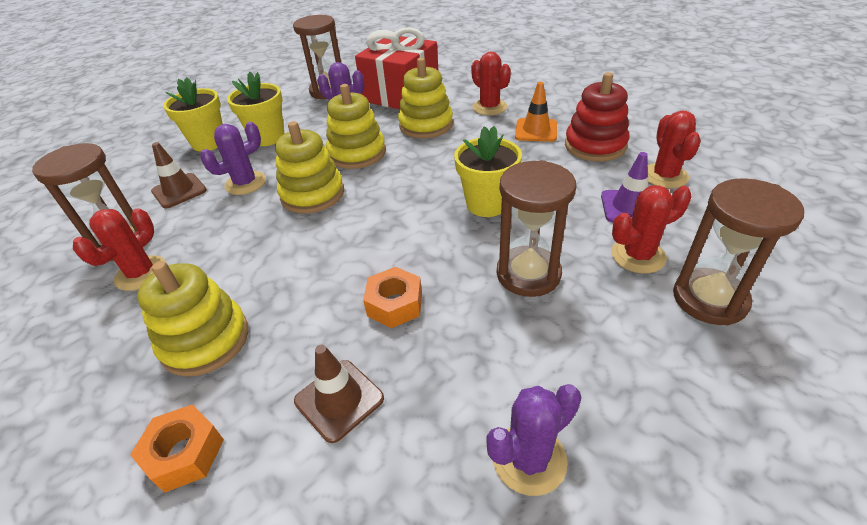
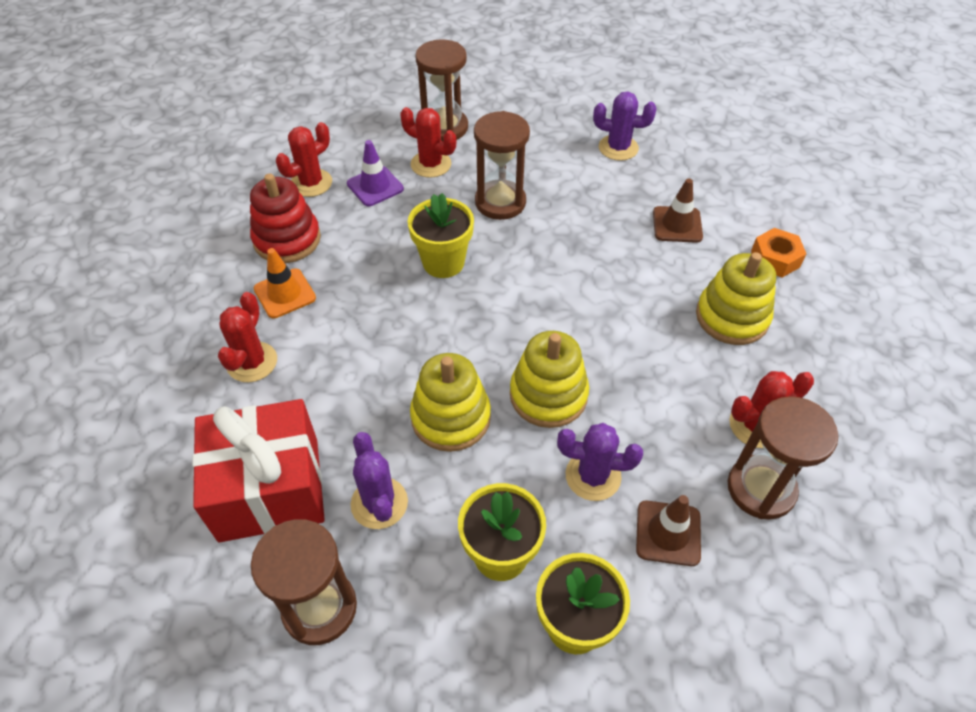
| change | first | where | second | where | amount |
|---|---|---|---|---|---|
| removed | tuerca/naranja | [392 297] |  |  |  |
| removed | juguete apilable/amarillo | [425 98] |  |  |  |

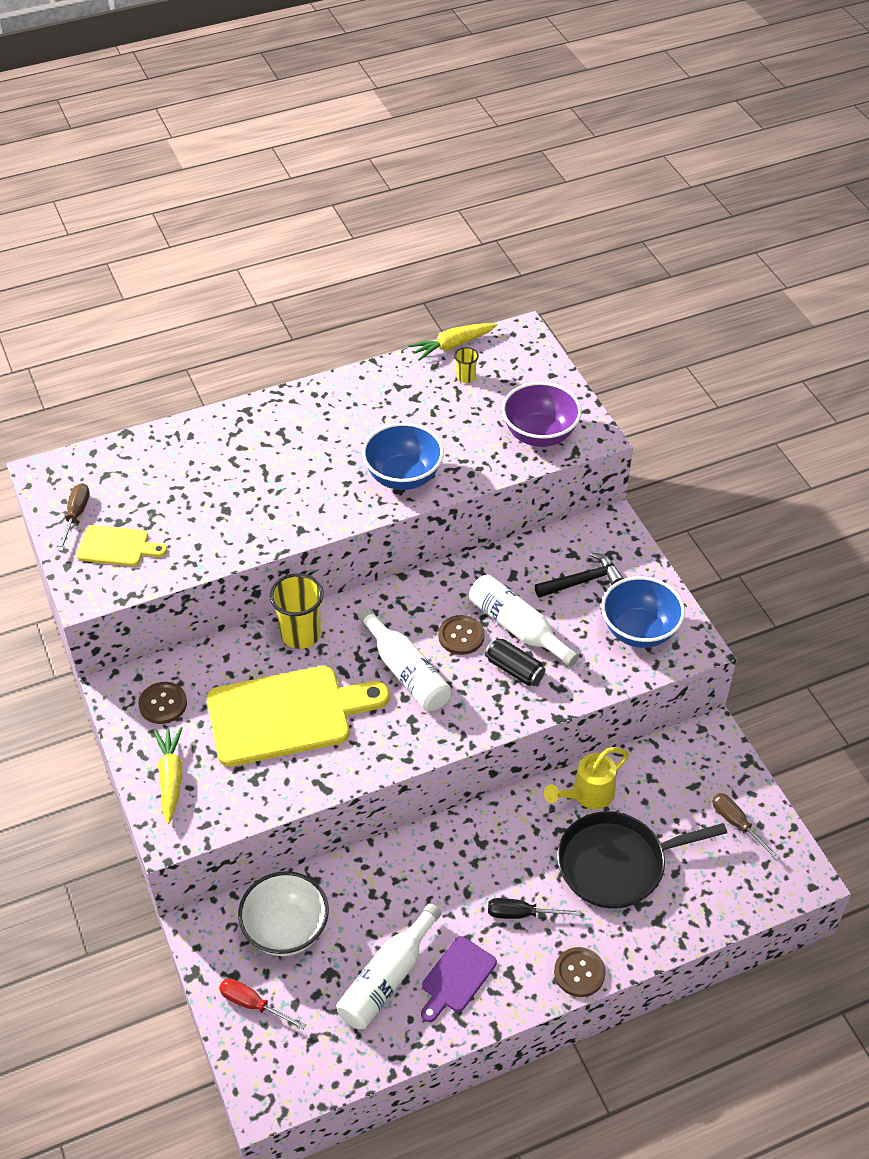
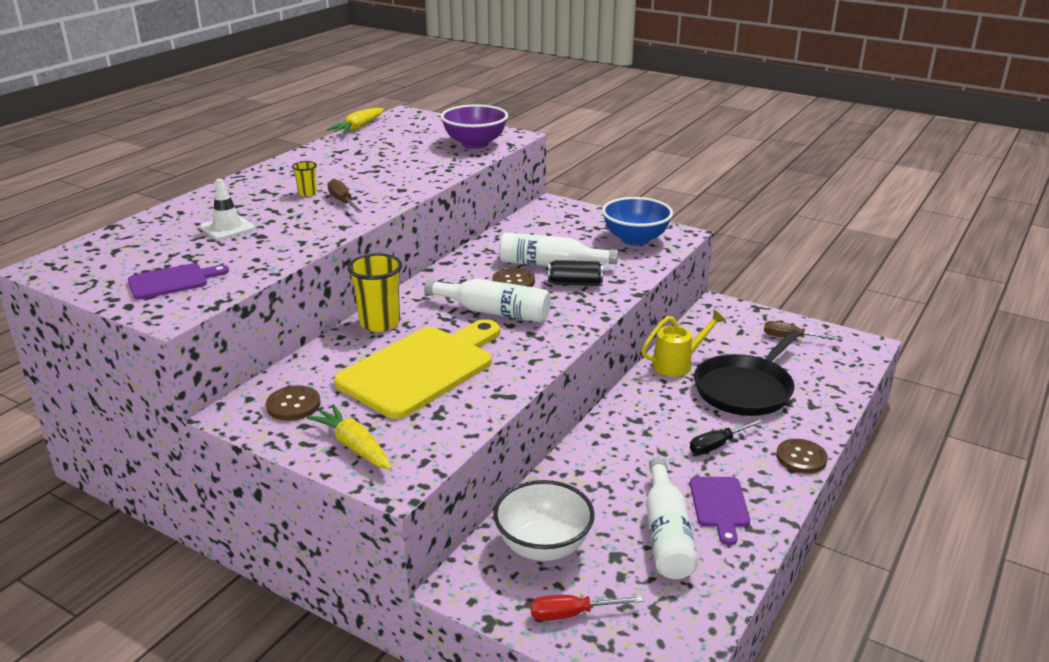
| change | first | where | second | where | amount |
|---|---|---|---|---|---|
| recoloured | tabla de cortar/amarillo | [122 545] | tabla de cortar/morado | [178 281] |  |
| added |  |  | cono de tráfico/blanco | [227 209] |  |
| moved | vaso/amarillo | [466 365] |  | [304 179] |  |
| moved | destornillador/marrón | [73 517] |  | [344 196] |  |
| turned | regadera/amarillo | [586 778] |  | [683 343] | 135 degrees counterclockwise |
| removed | cuenco/azul | [403 456] |  |  |  |
| removed | martillo/negro | [579 575] |  |  |  |

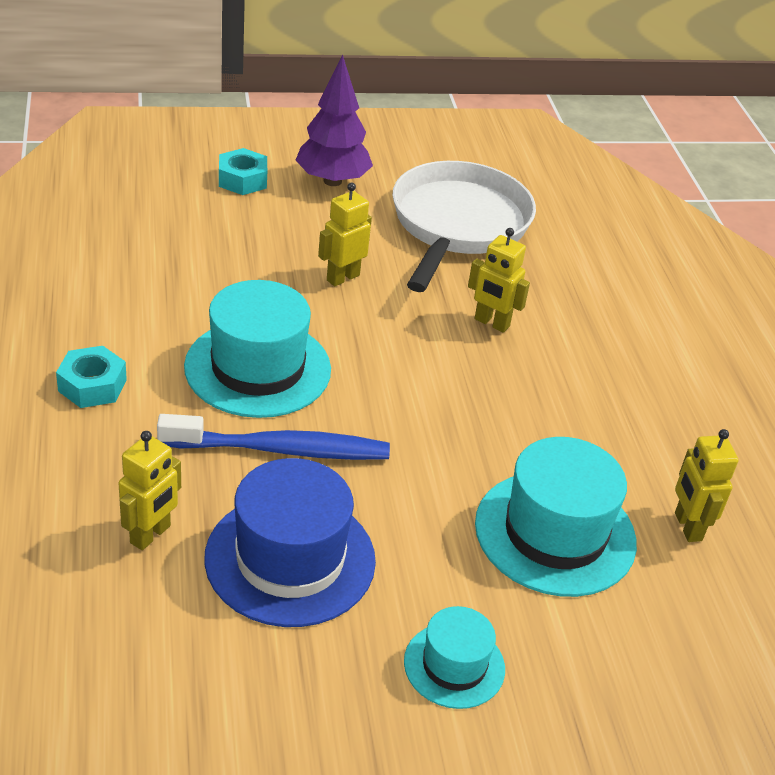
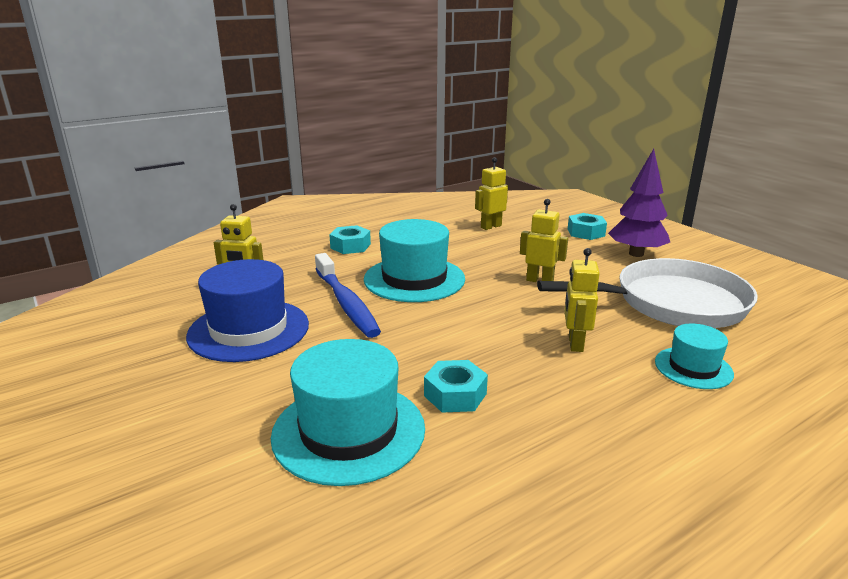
| change | first | where | second | where | amount |
|---|---|---|---|---|---|
| added |  |  | tuerca/turquesa | [456 386] |  |
| moved | robot/amarillo | [706 485] |  | [491 193] |  |
| moved | sombrero/turquesa | [454 657] |  | [694 356] |  |

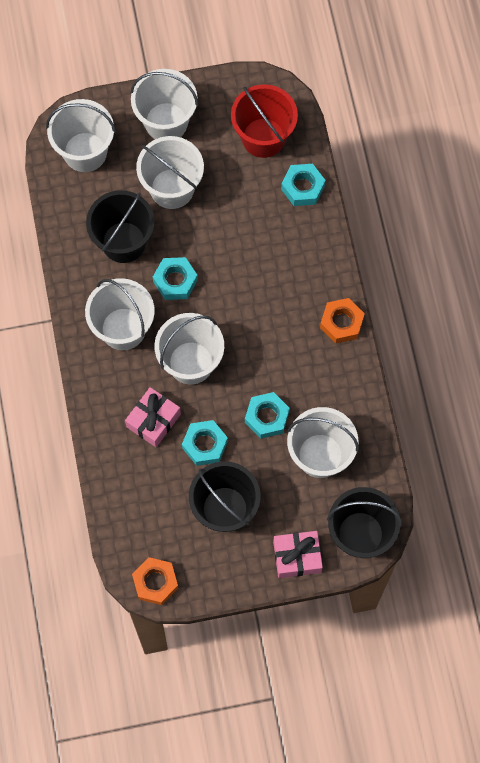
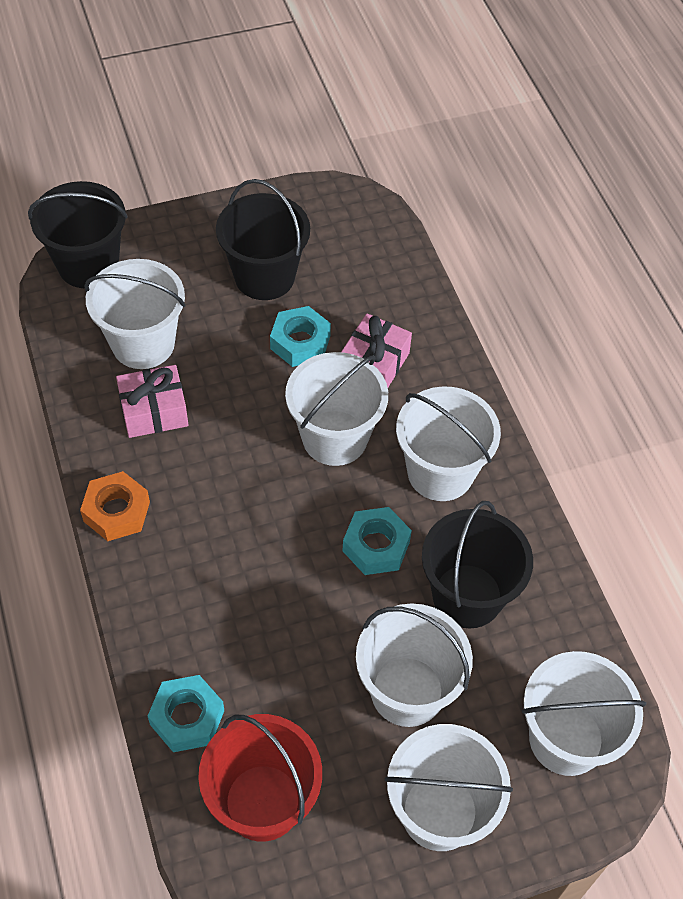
| change | first | where | second | where | amount |
|---|---|---|---|---|---|
| moved | regalo/rosa | [298 554] |  | [152 401] |  |
| removed | tuerca/naranja | [155 581] |  |  |  |
| removed | tuerca/turquesa | [267 415] |  |  |  |

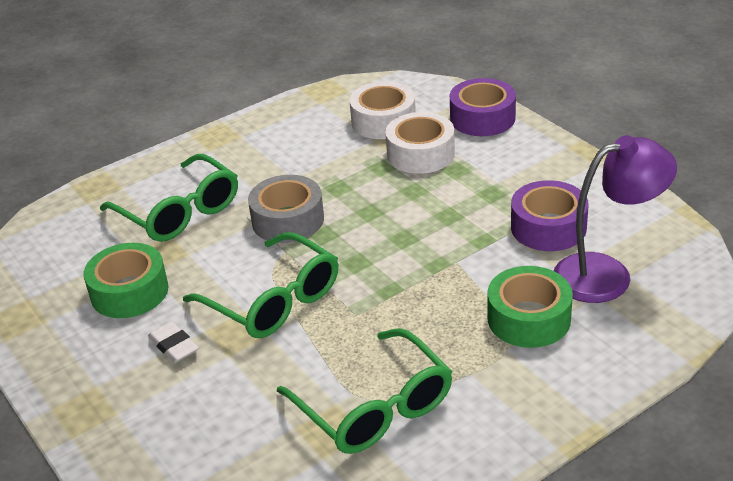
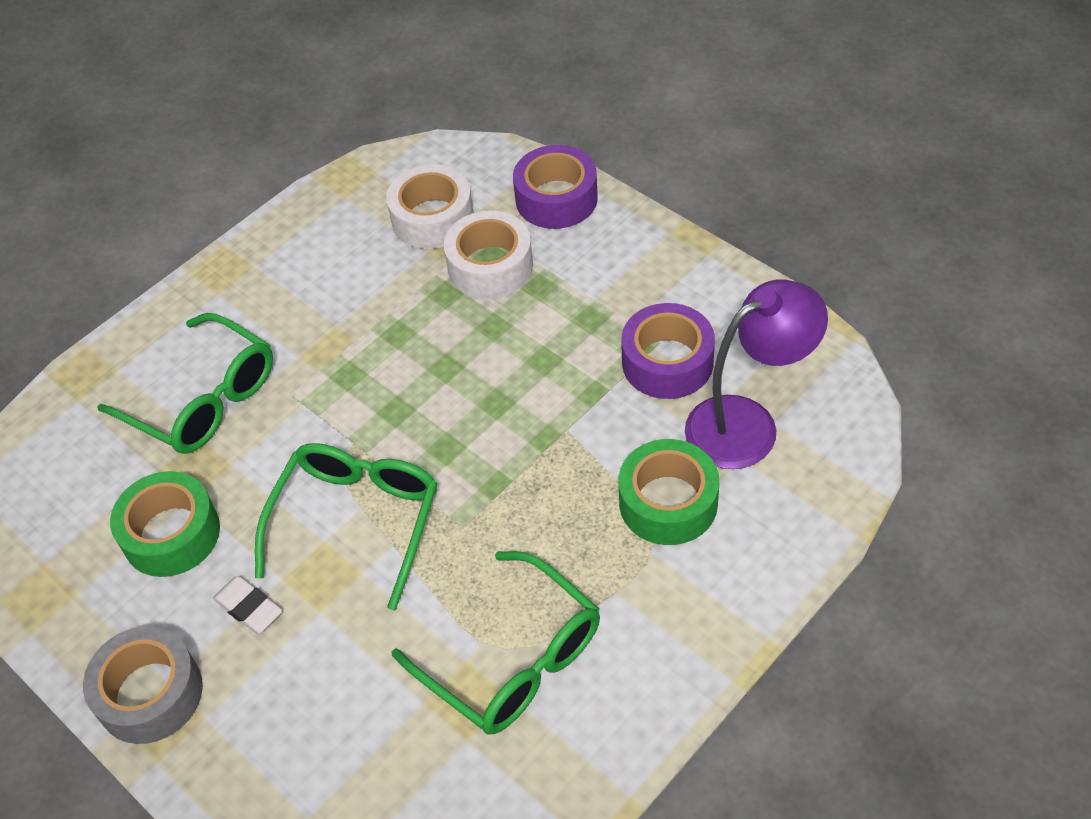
| change | first | where | second | where | amount |
|---|---|---|---|---|---|
| moved | cinta adhesiva/gris | [286 209] |  | [143 685] |  |
| turned | gafas/verde | [260 285] |  | [346 526] | 105 degrees counterclockwise |

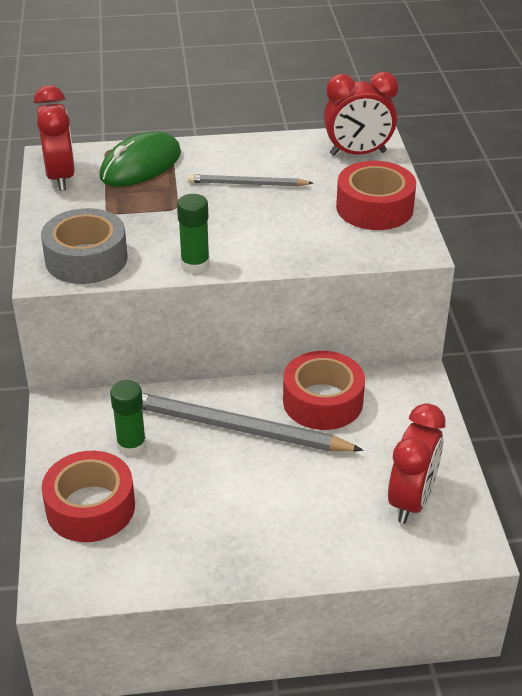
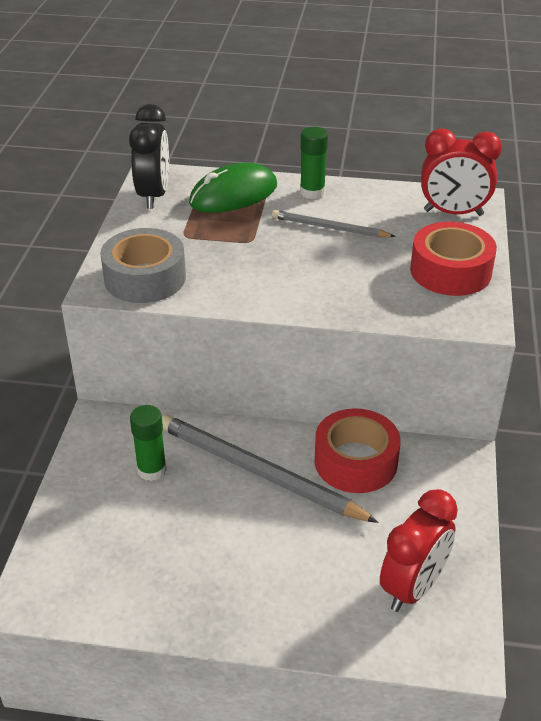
| change | first | where | second | where | amount |
|---|---|---|---|---|---|
| recoloured | despertador/rojo | [54 138] | despertador/negro | [149 156] |  |
| moved | barra de pegamento/verde | [193 234] |  | [314 163] |  |
| removed | cinta adhesiva/rojo | [88 496] |  |  |  |

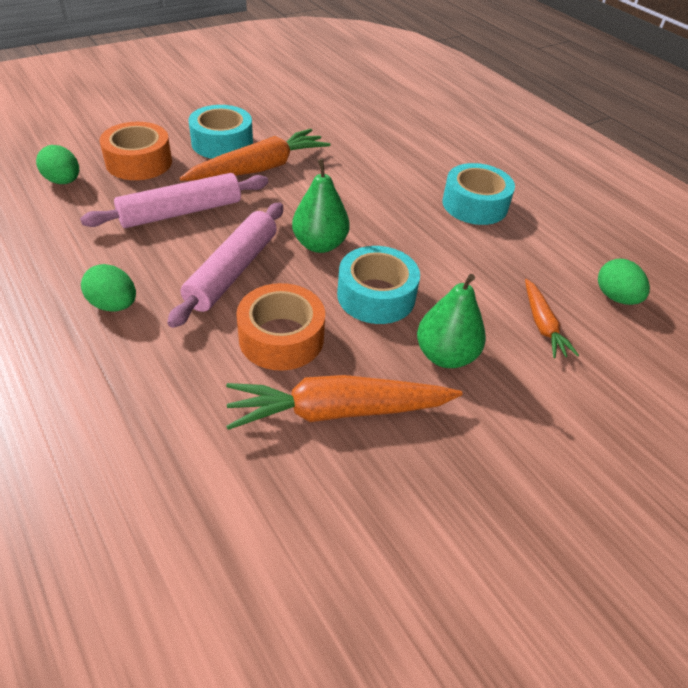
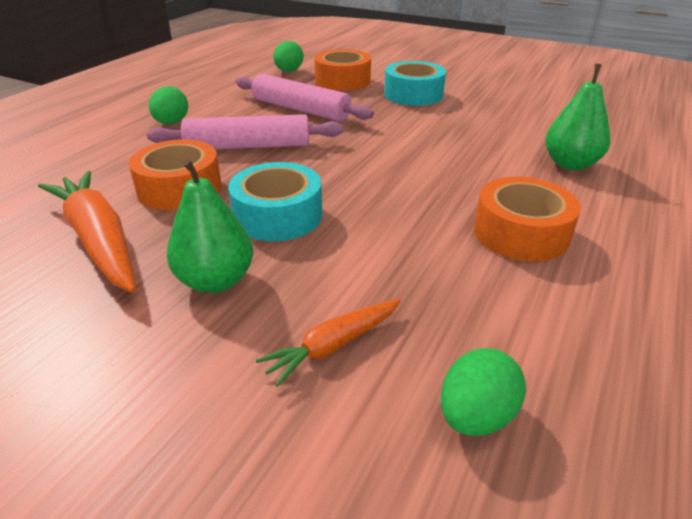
| change | first | where | second | where | amount |
|---|---|---|---|---|---|
| recoloured | cinta adhesiva/turquesa | [478 194] | cinta adhesiva/naranja | [527 219] |  |
| moved | pera/verde | [321 206] |  | [577 117] |  |
| removed | zanahoria/naranja | [255 155] |  |  |  |

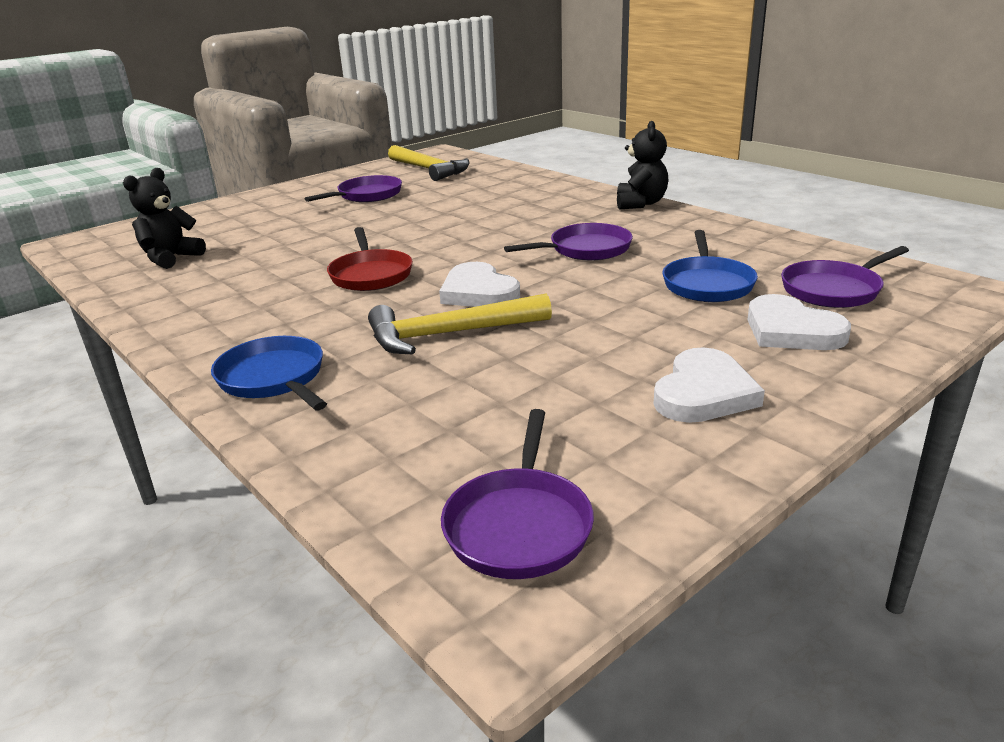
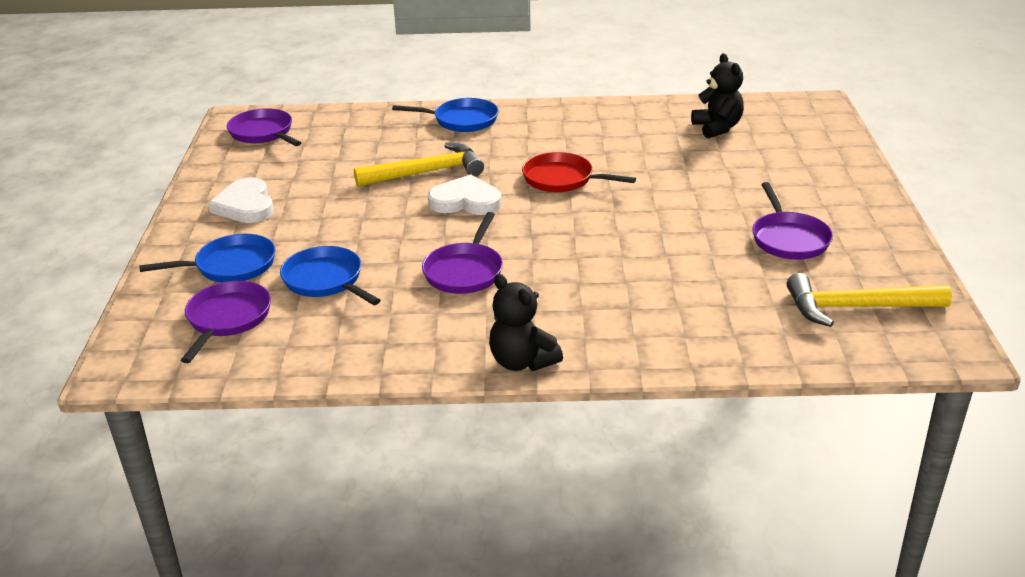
| change | first | where | second | where | amount |
|---|---|---|---|---|---|
| replaced | corazón/blanco | [799 322] | sartén/azul | [207 258] |  |
| turned | martillo/amarillo | [460 324] |  | [419 165] | 45 degrees clockwise |

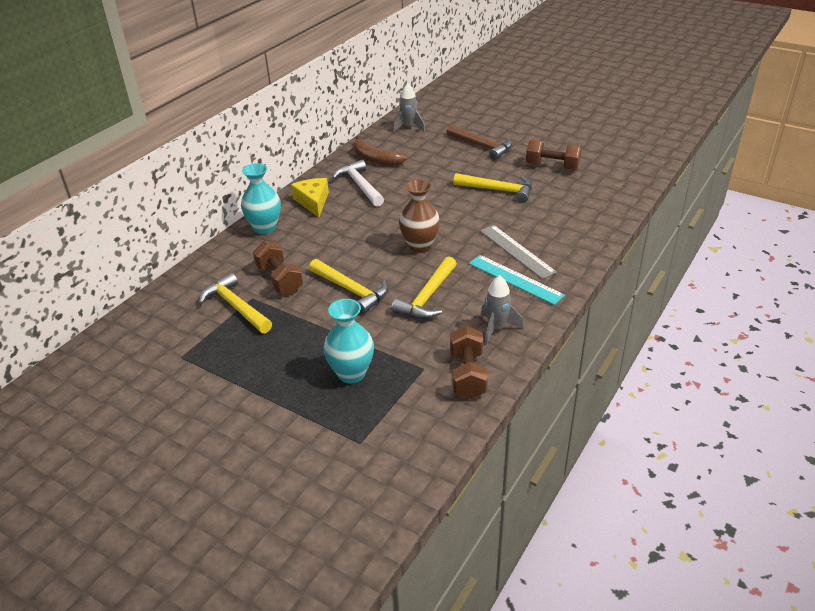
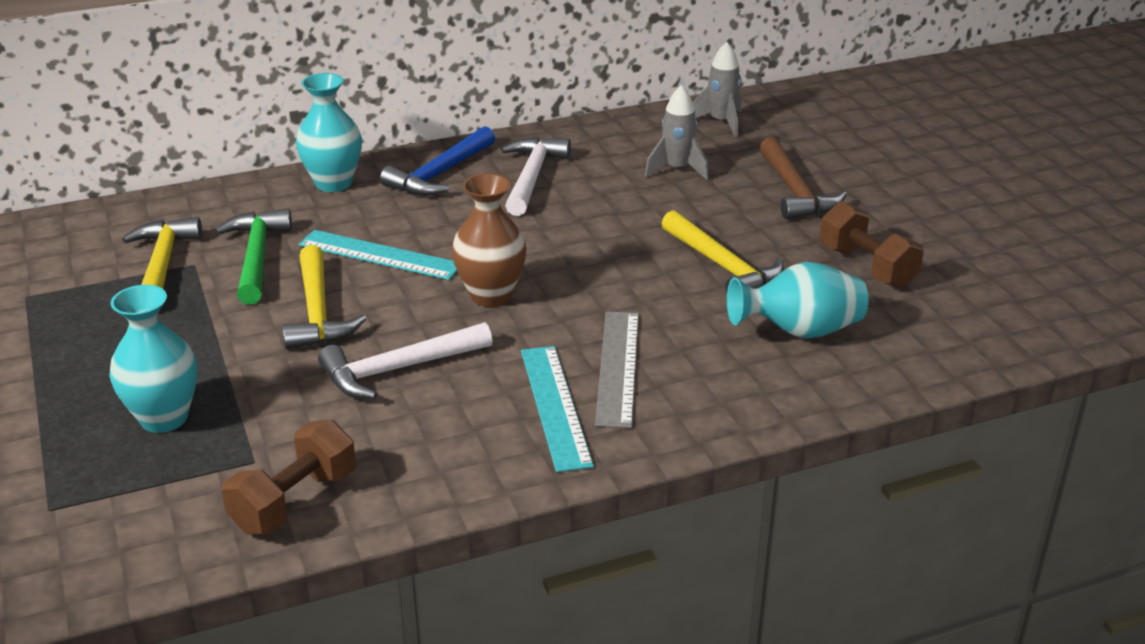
| change | first | where | second | where | amount |
|---|---|---|---|---|---|
| replaced | mancuerna/marrón | [278 267] | martillo/verde | [253 257] |  |
| added |  |  | regla/turquesa | [378 255] |  |
| recoloured | martillo/amarillo | [424 287] | martillo/blanco | [405 360] |  |
| replaced | queso/amarillo | [310 198] | martillo/azul | [437 161] |  |
| moved | cohete/gris | [502 310] |  | [677 132] |  |
| added |  |  | florero/turquesa | [797 300] |  |
| removed | plátano/marrón | [381 151] |  |  |  |

